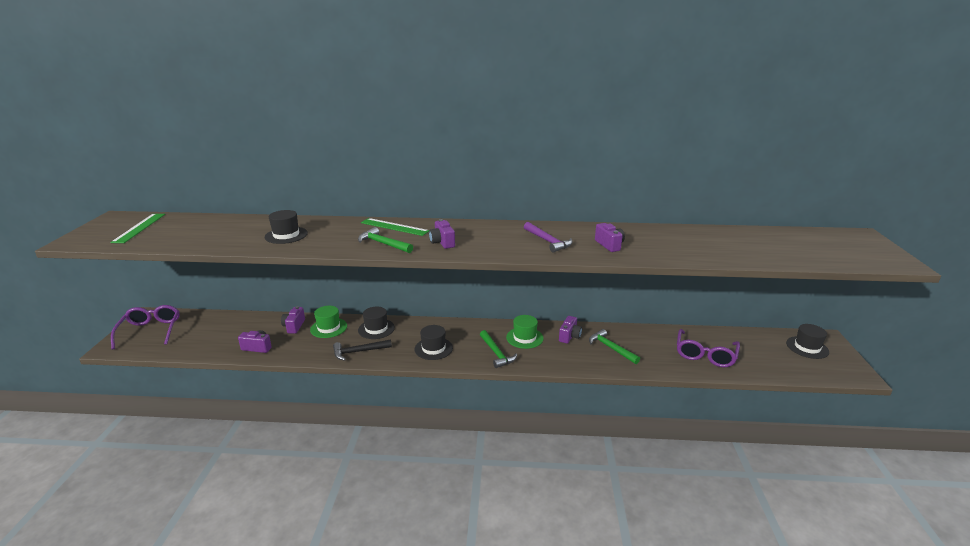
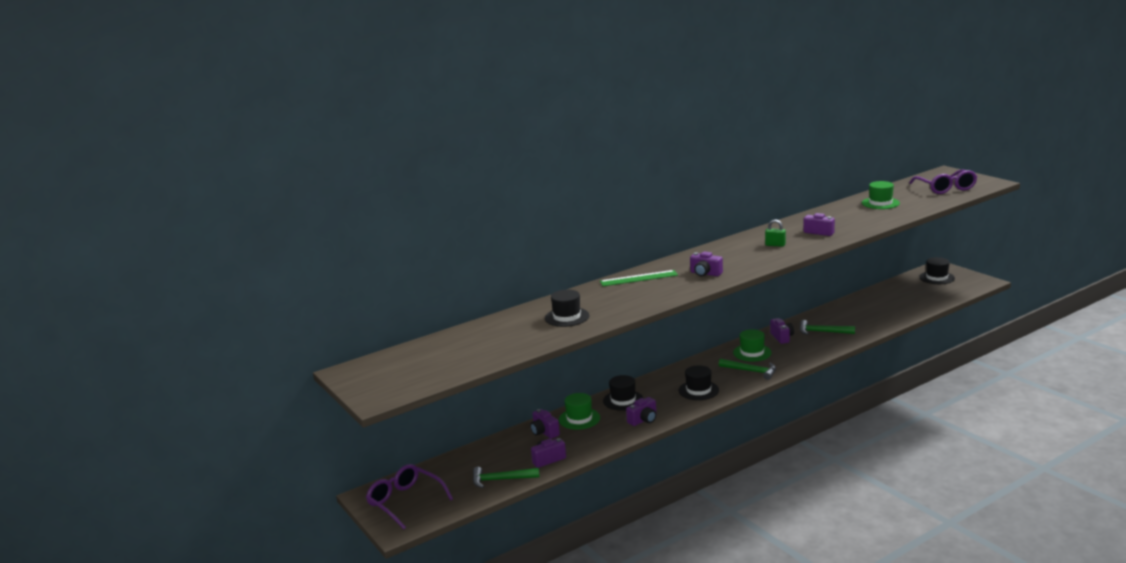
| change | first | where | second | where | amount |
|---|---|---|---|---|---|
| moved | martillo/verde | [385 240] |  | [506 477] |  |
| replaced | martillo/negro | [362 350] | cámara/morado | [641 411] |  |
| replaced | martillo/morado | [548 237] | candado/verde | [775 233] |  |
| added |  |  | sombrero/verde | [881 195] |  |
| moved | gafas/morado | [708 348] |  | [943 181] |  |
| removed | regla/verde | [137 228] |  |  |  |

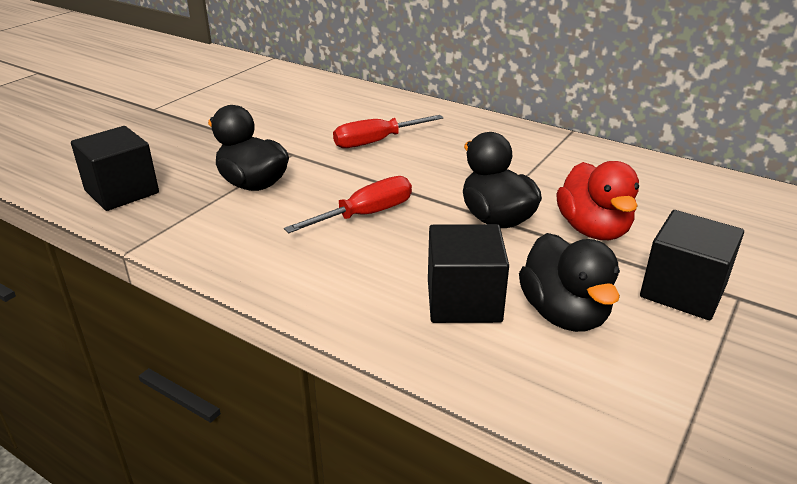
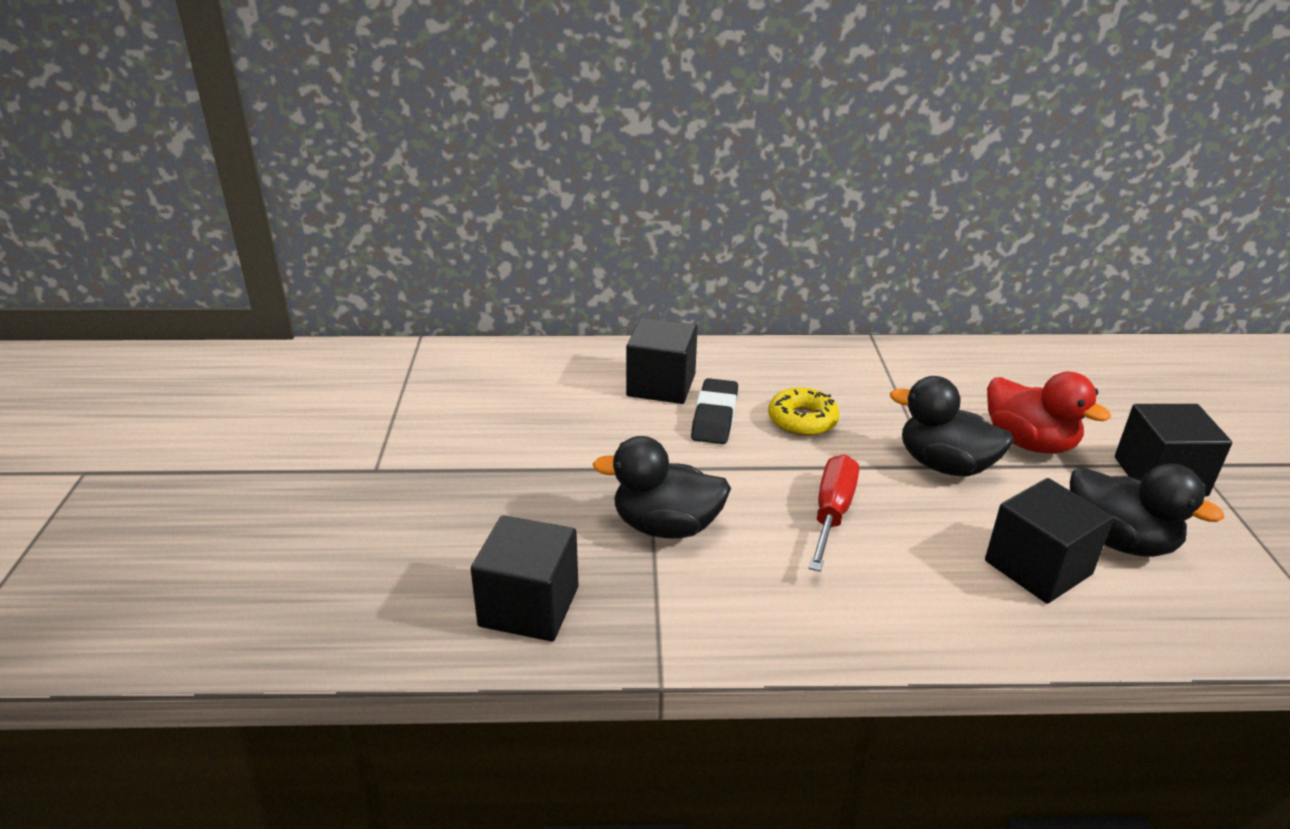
| change | first | where | second | where | amount |
|---|---|---|---|---|---|
| added |  |  | cubo/negro | [662 361] |  |
| replaced | destornillador/rojo | [388 131] | goma de borrar/negro | [714 411] |  |
| added |  |  | rosquilla/amarillo | [803 411] |  |

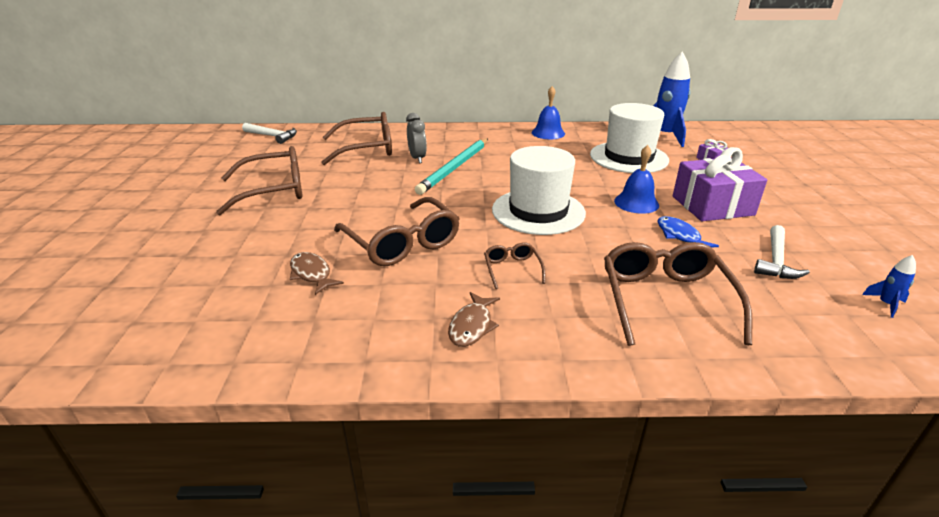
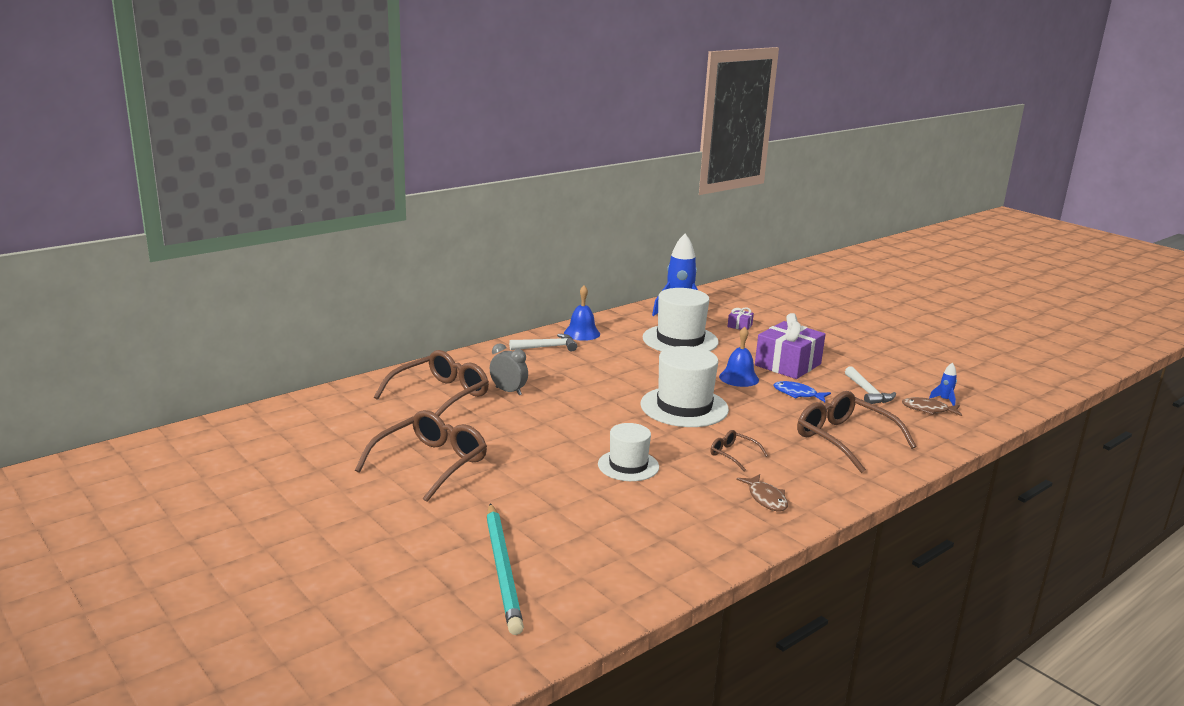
| change | first | where | second | where | amount |
|---|---|---|---|---|---|
| moved | lápiz/turquesa | [451 166] |  | [505 569] |  |
| moved | martillo/blanco | [269 133] |  | [543 342] |  |
| replaced | gafas/marrón | [397 231] | sombrero/blanco | [628 452] |  |
| moved | pez/marrón | [317 273] |  | [932 406] |  |

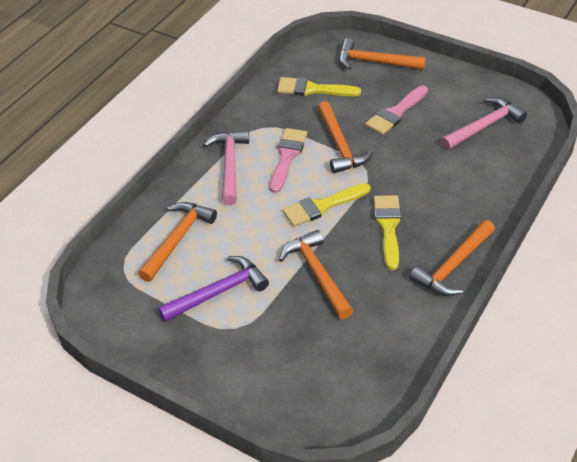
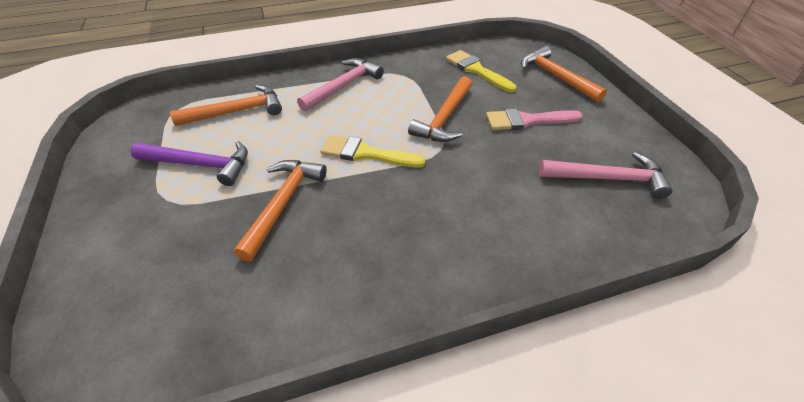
| change | first | where | second | where | amount |
|---|---|---|---|---|---|
| removed | pincel/rosa | [288 160] |  |  |  |
| removed | pincel/amarillo | [387 232] |  |  |  |
| removed | martillo/naranja | [452 258] |  |  |  |

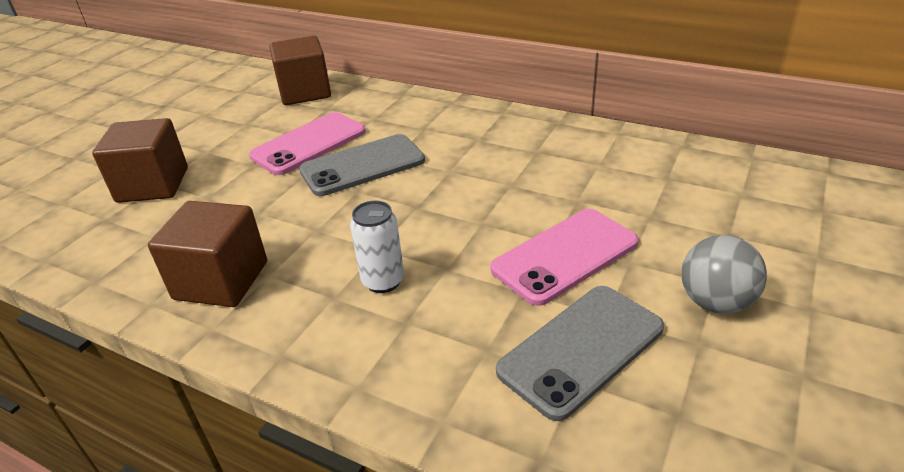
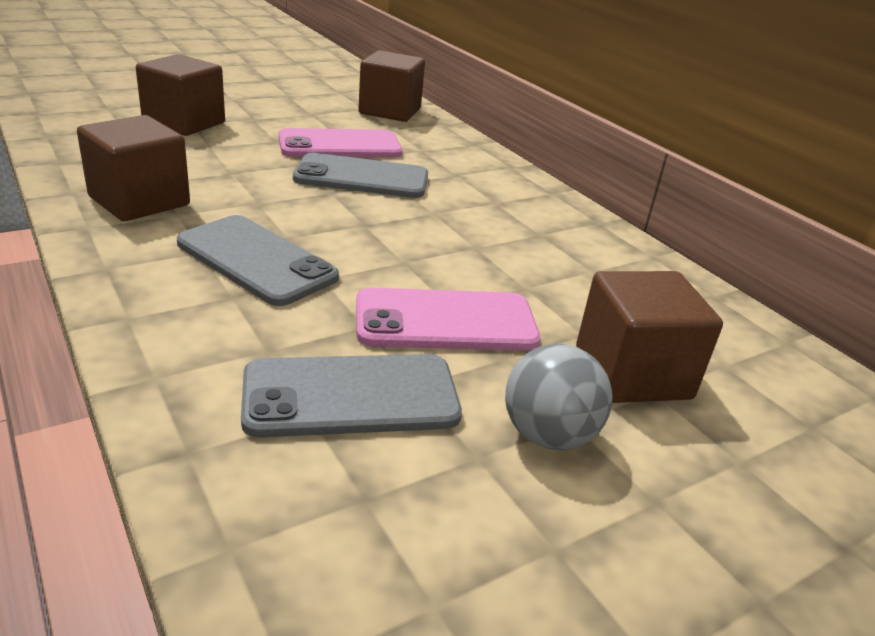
| change | first | where | second | where | amount |
|---|---|---|---|---|---|
| replaced | lata/blanco | [377 247] | móvil/gris | [258 260] |  |
| added |  |  | cubo/marrón | [649 337] |  |

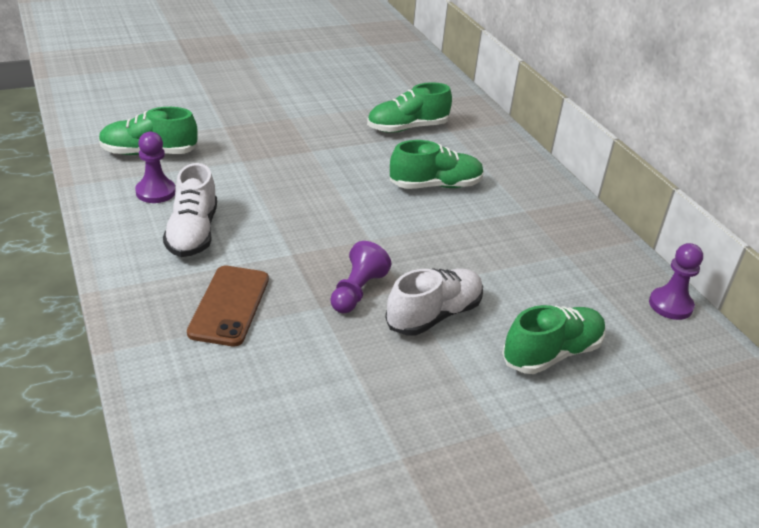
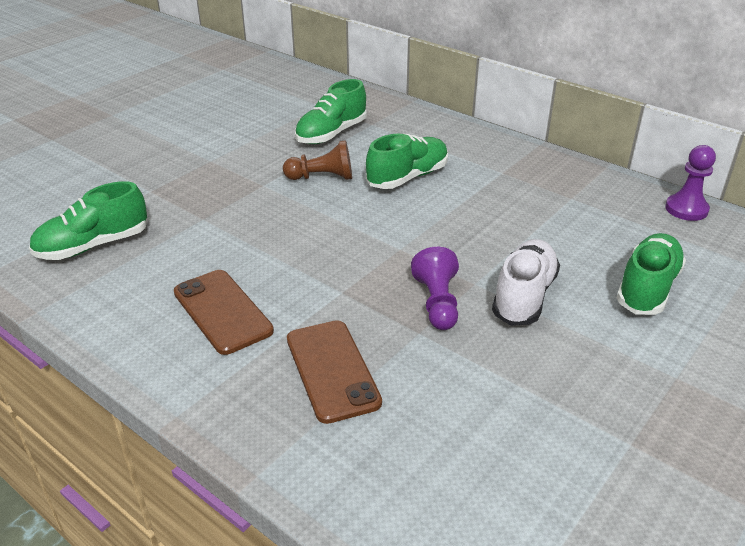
| change | first | where | second | where | amount |
|---|---|---|---|---|---|
| replaced | zapato/blanco | [190 210] | móvil/marrón | [224 312] |  |
| added |  |  | peón/marrón | [317 160] |  |
| removed | peón/morado | [155 167] |  |  |  |

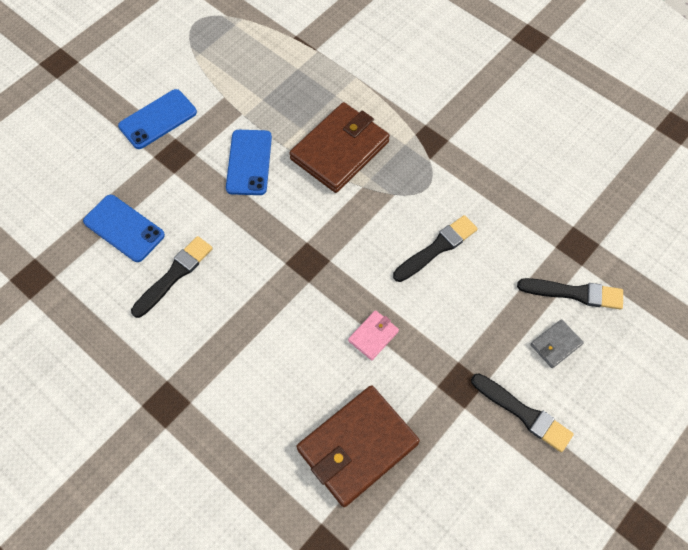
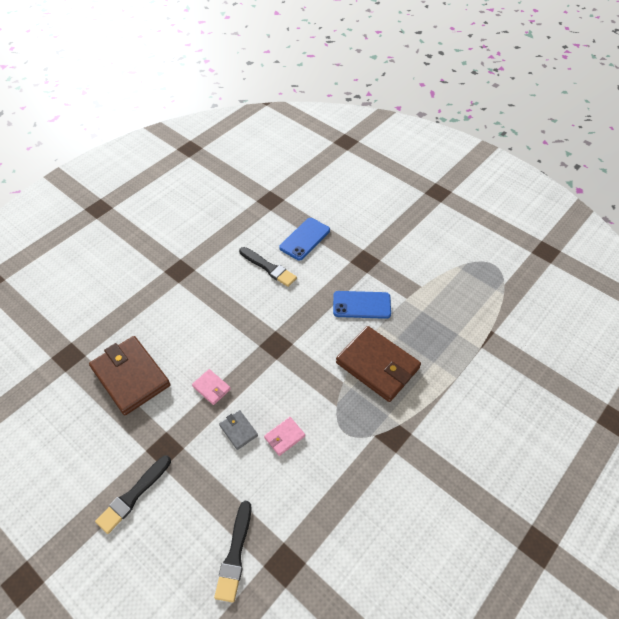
| change | first | where | second | where | amount |
|---|---|---|---|---|---|
| moved | cartera/gris | [557 343] |  | [238 430] |  |
| replaced | pincel/negro | [435 248] | cartera/rosa | [284 436] |  |
| removed | móvil/azul | [157 119] |  |  |  |

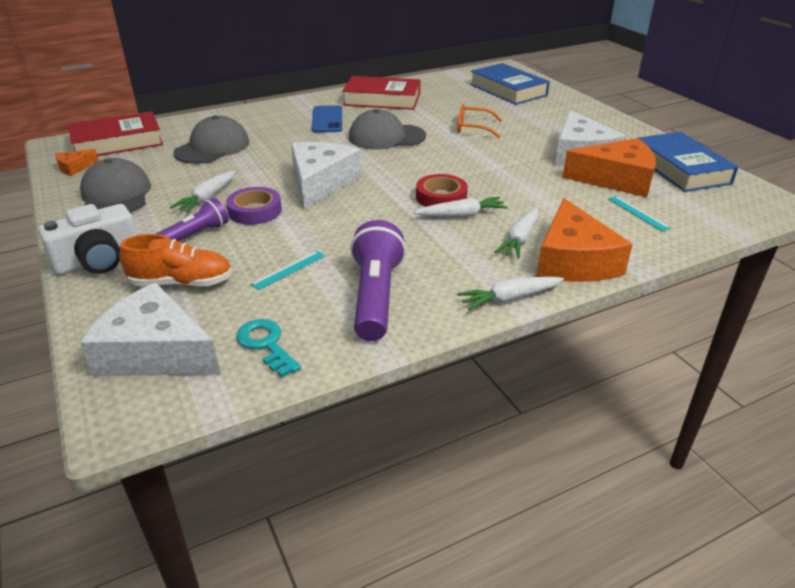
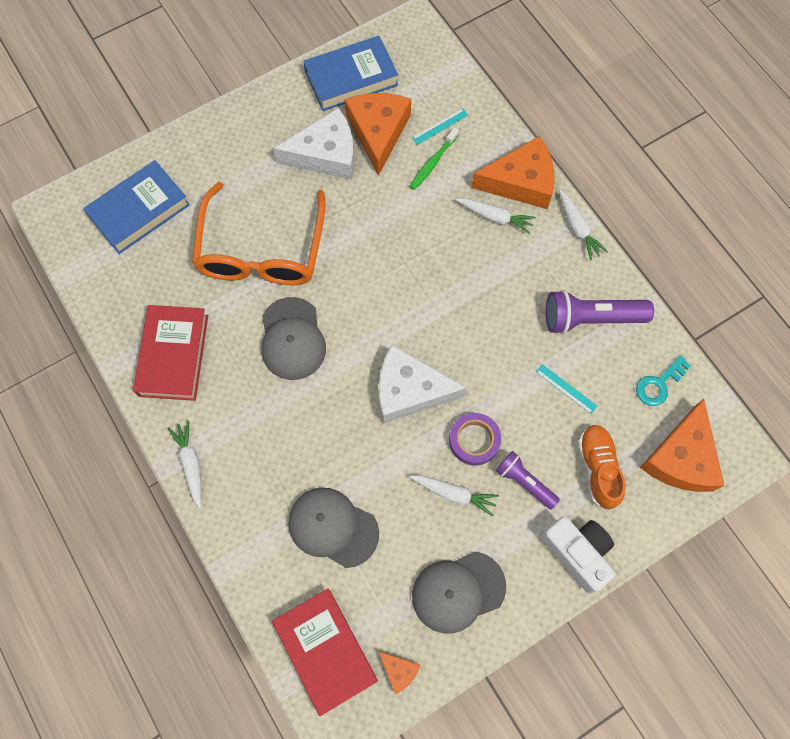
| change | first | where | second | where | amount |
|---|---|---|---|---|---|
| moved | zanahoria/blanco | [461 207] |  | [185 465] |  |
| resized | gafas/naranja | [479 121] |  | [258 233] | x2.27 |
| added |  |  | cepillo de dientes/verde | [434 159] |  |
| recoloured | queso/blanco | [150 329] | queso/naranja | [682 445] |  |
| removed | móvil/azul | [327 119] |  |  |  |
| removed | cinta adhesiva/rojo | [442 190] |  |  |  |

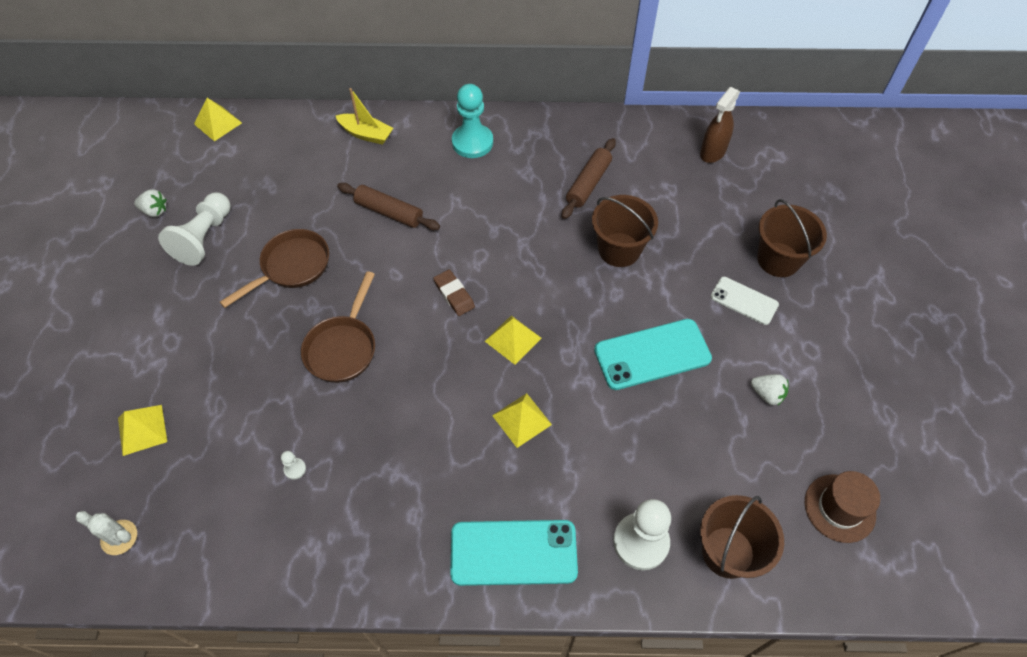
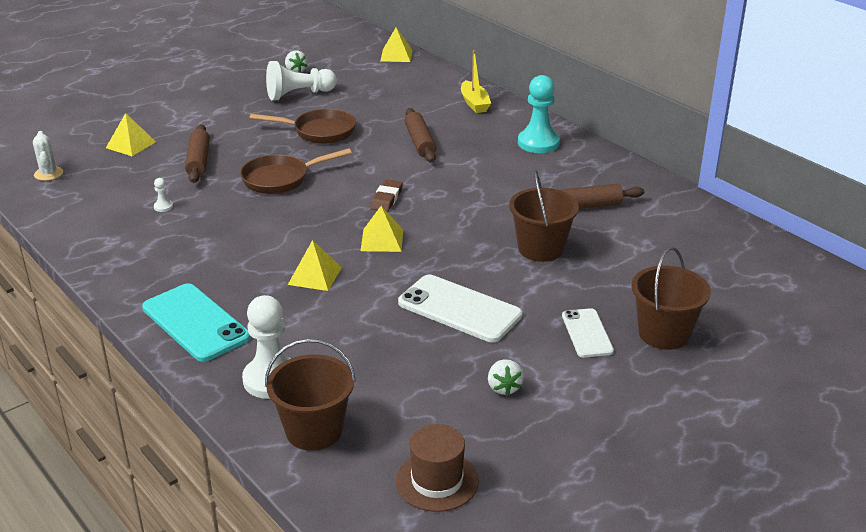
| change | first | where | second | where | amount |
|---|---|---|---|---|---|
| added |  |  | rodillo/marrón | [197 153] |  |
| recoloured | móvil/turquesa | [653 354] | móvil/blanco | [460 308] |  |
| removed | pulverizador/marrón | [720 125] |  |  |  |

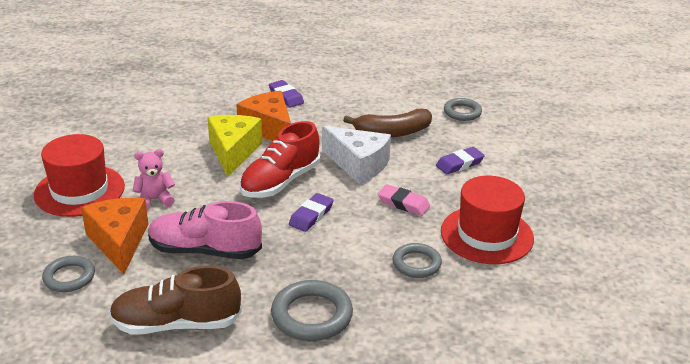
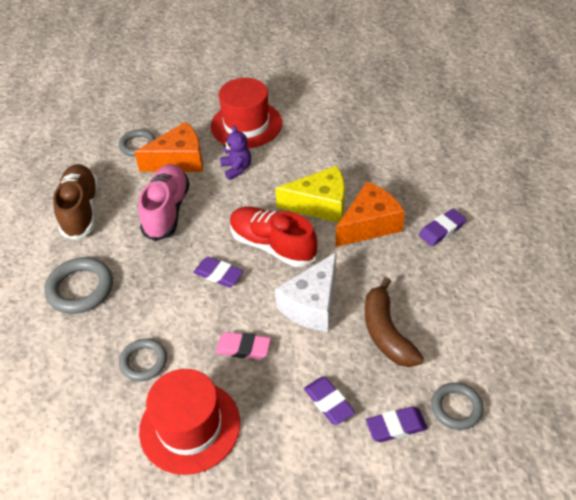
| change | first | where | second | where | amount |
|---|---|---|---|---|---|
| turned | goma de borrar/rosa | [404 200] |  | [243 346] | 75 degrees clockwise |
| recoloured | osito/rosa | [154 179] | osito/morado | [235 152] |  |
| added |  |  | goma de borrar/morado | [397 424] |  |

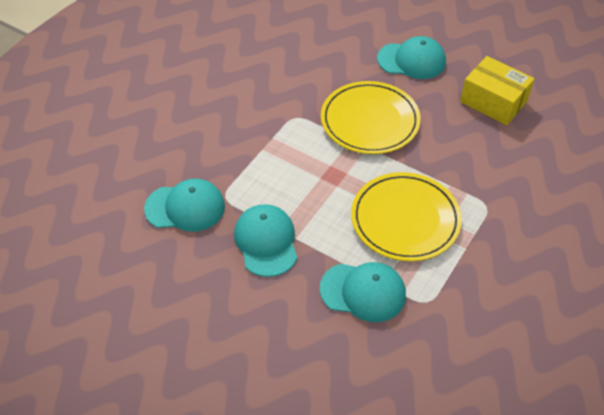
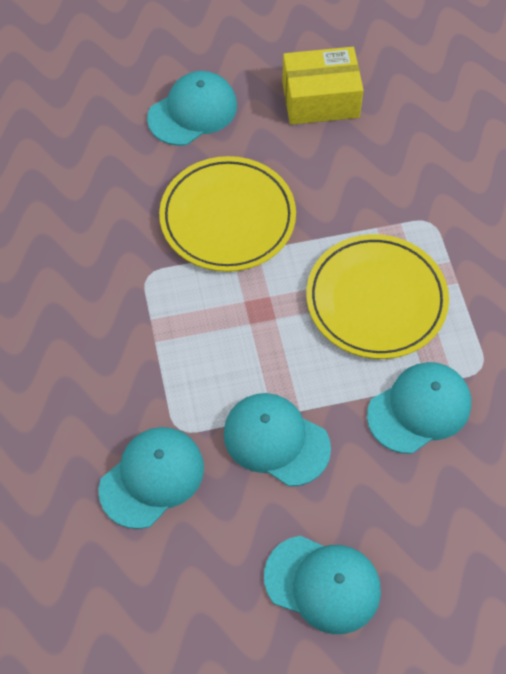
| change | first | where | second | where | amount |
|---|---|---|---|---|---|
| added |  |  | gorra/turquesa | [322 585] |  |

